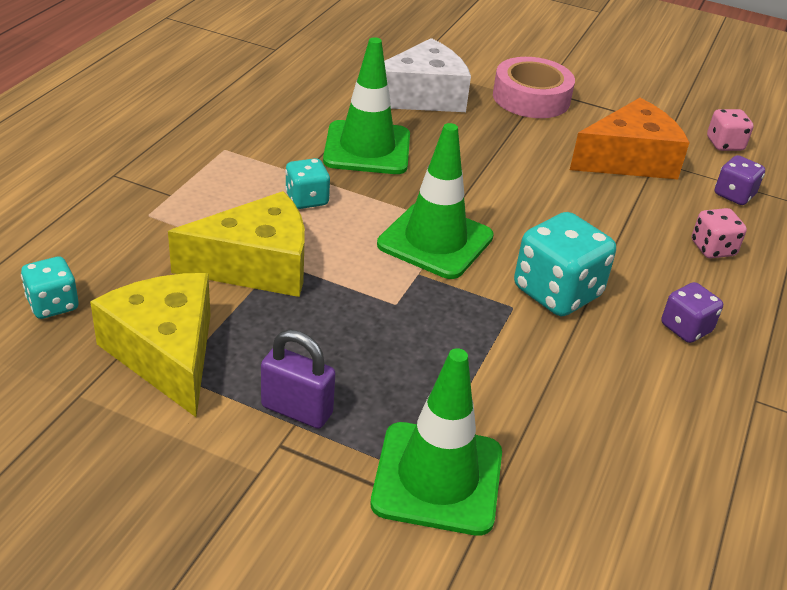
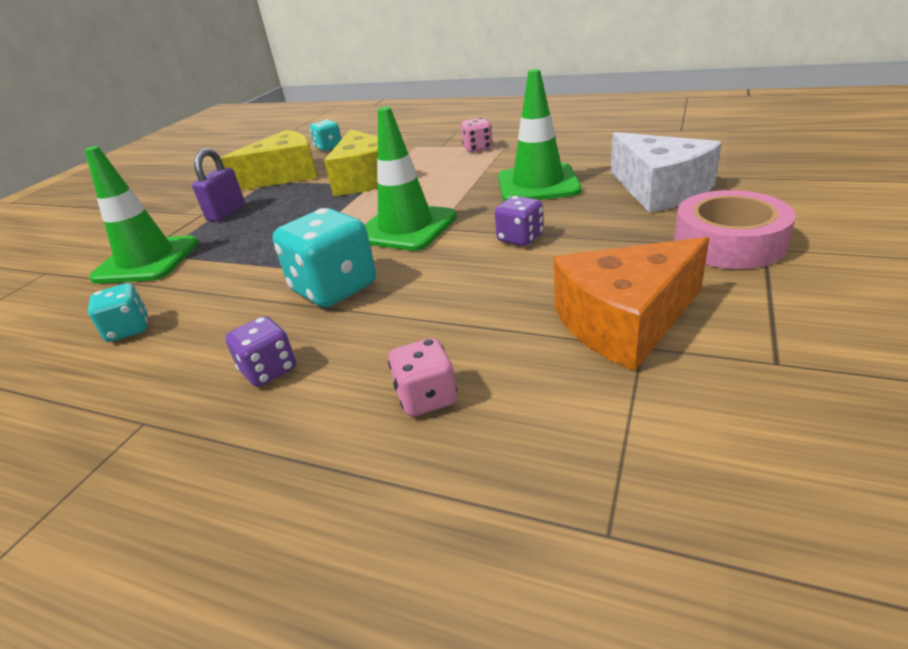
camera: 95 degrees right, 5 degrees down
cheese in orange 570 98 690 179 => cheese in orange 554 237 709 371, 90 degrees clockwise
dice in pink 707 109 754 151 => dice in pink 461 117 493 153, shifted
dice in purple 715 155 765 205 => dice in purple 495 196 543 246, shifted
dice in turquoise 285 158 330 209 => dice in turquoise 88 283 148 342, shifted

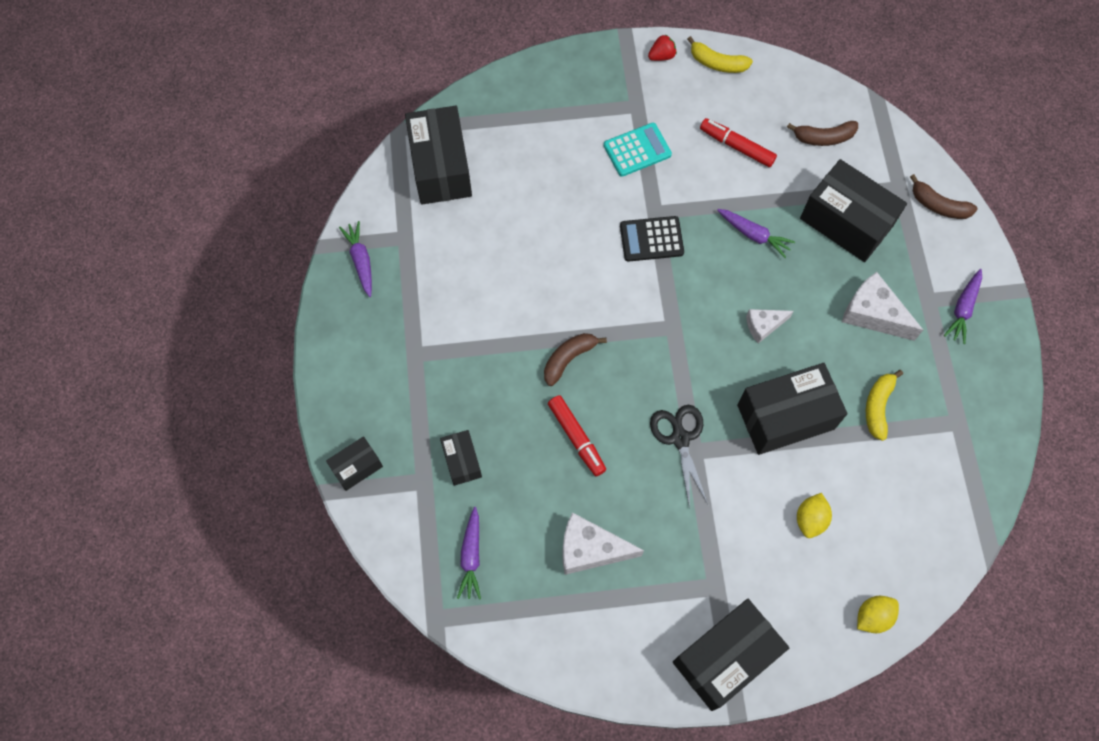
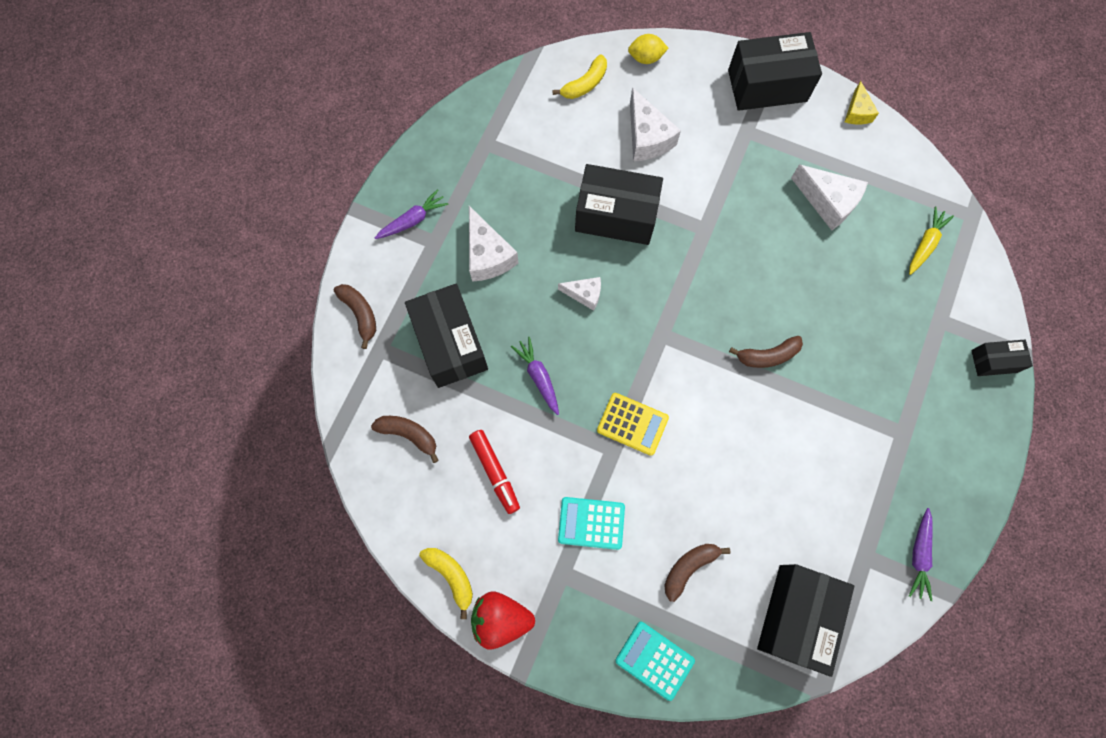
camera: 150 degrees left, 5 degrees up
strawberry in red 648 35 677 61 => strawberry in red 471 591 535 649, x1.84
calculator in black 620 216 684 262 => calculator in yellow 597 393 669 456
banana in yellow 866 370 903 441 => banana in yellow 552 54 607 99, shifted
marker in red 548 395 606 476 => nothing
scissors in black 650 405 708 509 => nothing
box in black 440 430 482 486 => nothing
lemon in yellow 797 493 832 538 => cheese in white 630 87 681 161
carrot in purple 457 507 481 599 => carrot in yellow 909 206 954 275
nothing => cheese in yellow 845 81 879 124
nothing => banana in brown 664 544 730 602
nothing => calculator in turquoise 615 622 695 701

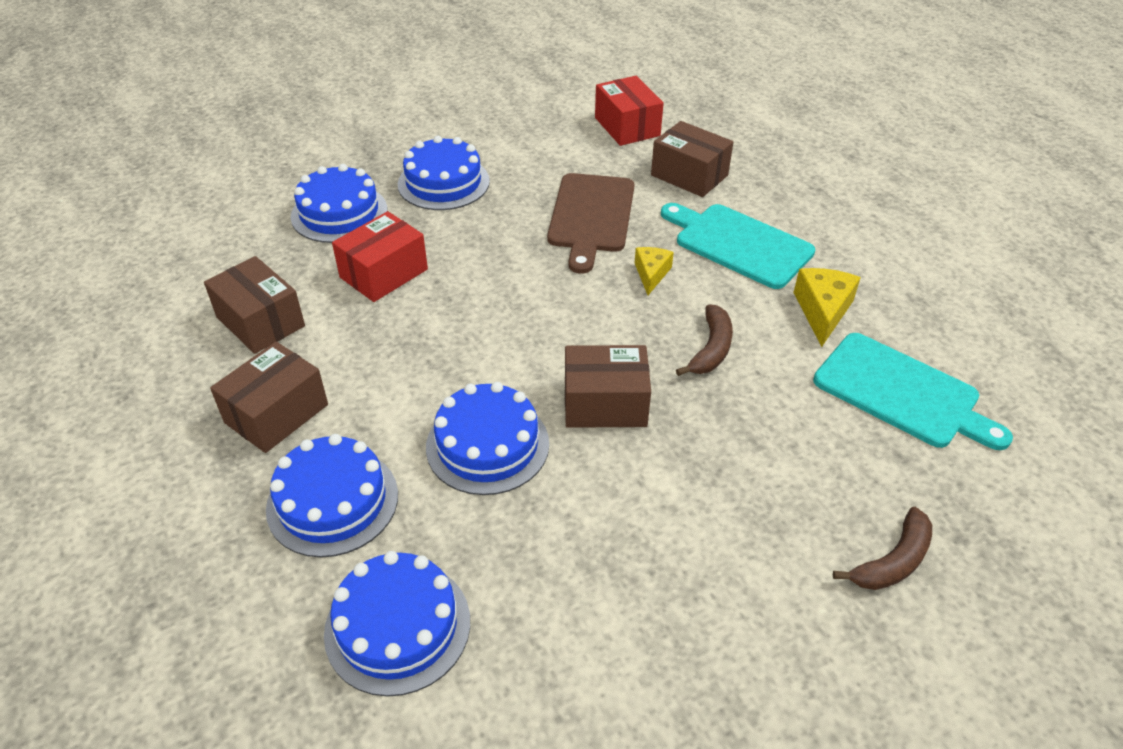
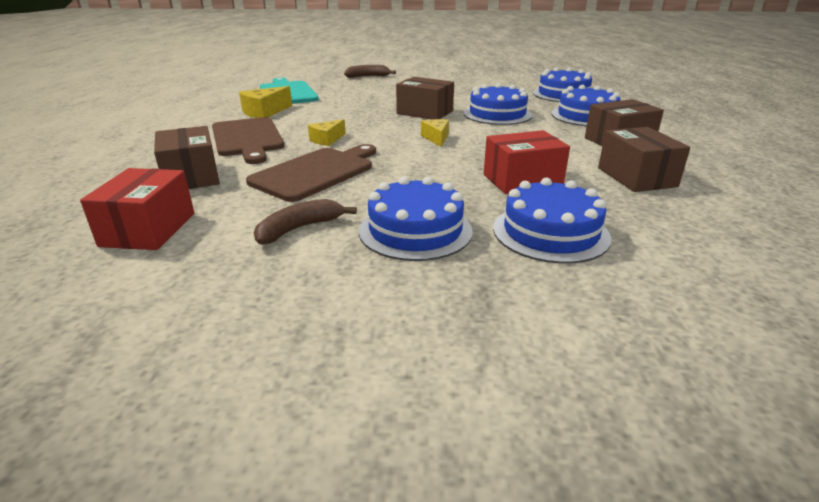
camera: 150 degrees left, 15 degrees down
cutting board in turquoise 661 203 815 289 => cutting board in brown 212 117 284 164
banana in brown 676 304 733 376 => banana in brown 254 199 357 245, shifted
nothing => cheese in yellow 421 119 449 147

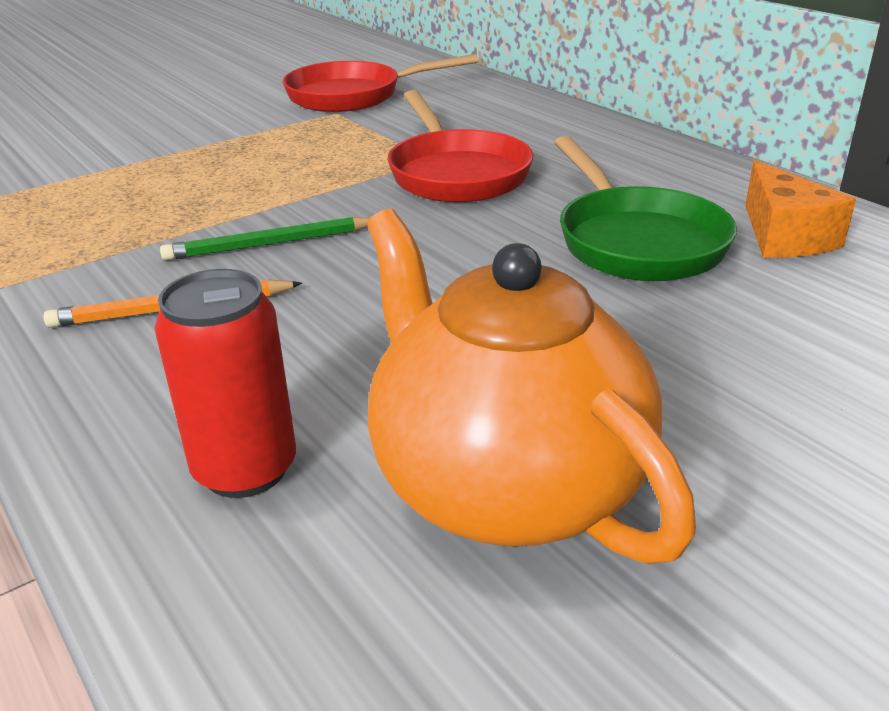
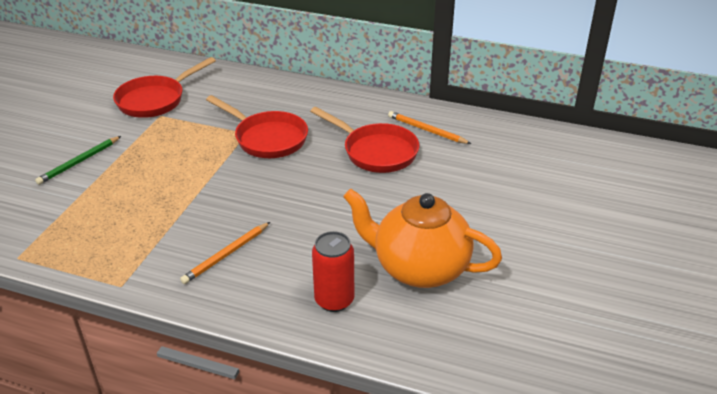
camera: 35 degrees left, 5 degrees up
pan in green 554 136 737 281 => pan in red 310 107 419 173
cheese in orange 745 160 856 258 => pencil in orange 388 111 471 144
pencil in green 160 217 370 260 => pencil in green 35 136 121 185, shifted

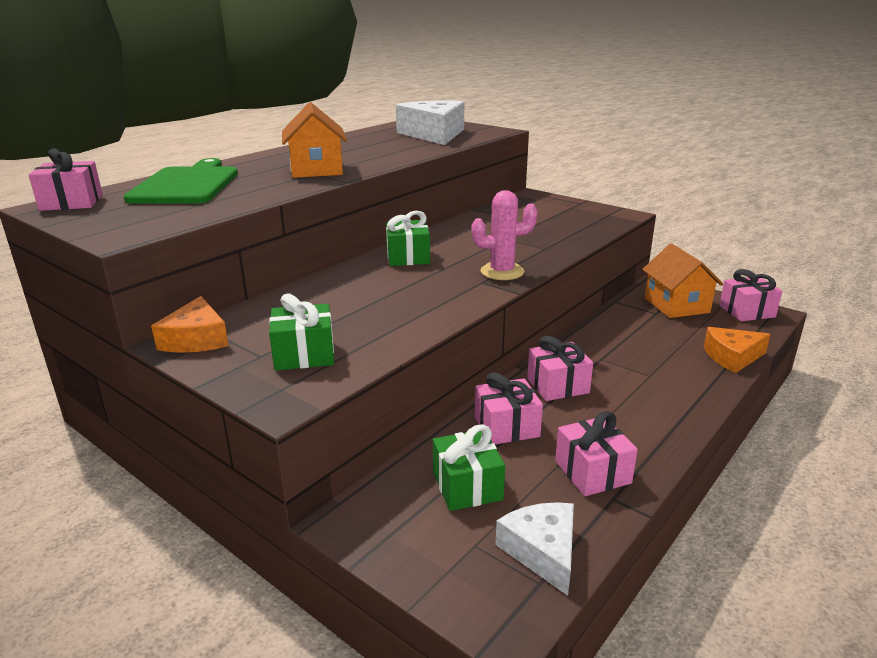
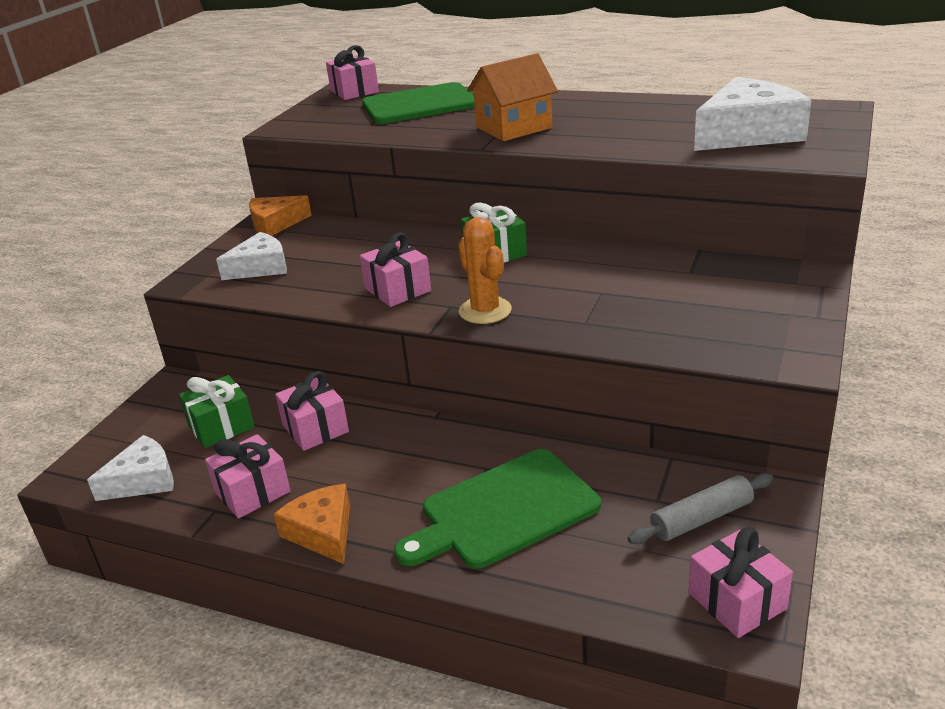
camera: 75 degrees right, 5 degrees up
cactus in pink 472 190 537 280 => cactus in orange 458 217 512 324
house in orange 642 243 723 318 => rolling pin in grey 628 473 773 544
gift in green 269 293 334 370 => cheese in white 216 232 287 280
cheese in orange 704 327 771 373 => cheese in orange 274 484 350 564, shifted
gift in pink 527 336 593 401 => gift in pink 360 232 431 307, shifted
nothing => cutting board in green 394 449 601 569

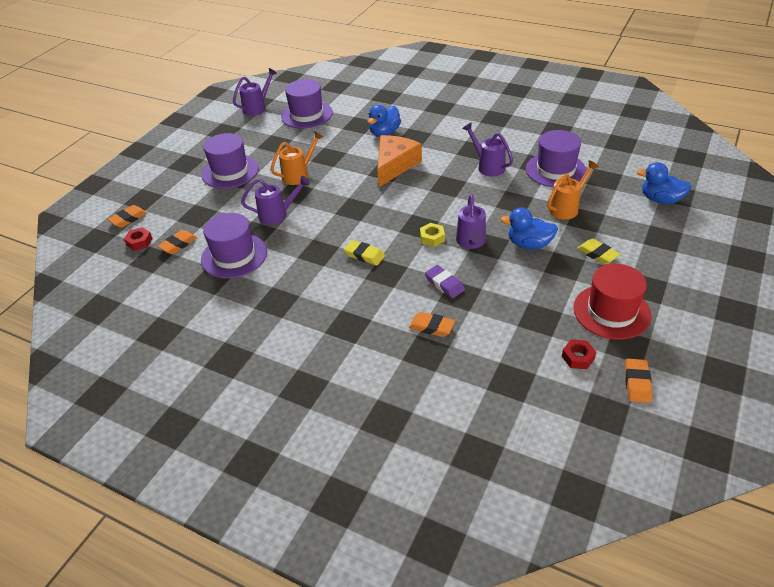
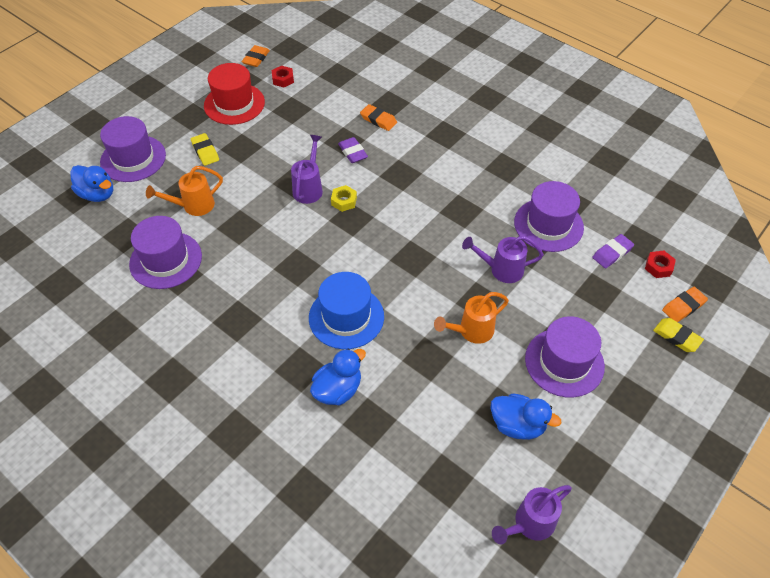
camera: 170 degrees left, 10 degrees up
hat in purple 281 79 333 128 => hat in purple 100 116 166 182, shifted
watering can in purple 462 122 513 177 => nothing
cheese in orange 377 135 422 187 => hat in blue 309 272 384 349
duck in blue 501 207 558 249 => duck in blue 491 393 561 440, shifted
eraser in orange 157 230 197 254 => eraser in purple 592 234 634 268
eraser in yellow 344 240 385 266 => eraser in yellow 653 318 704 352, shifted

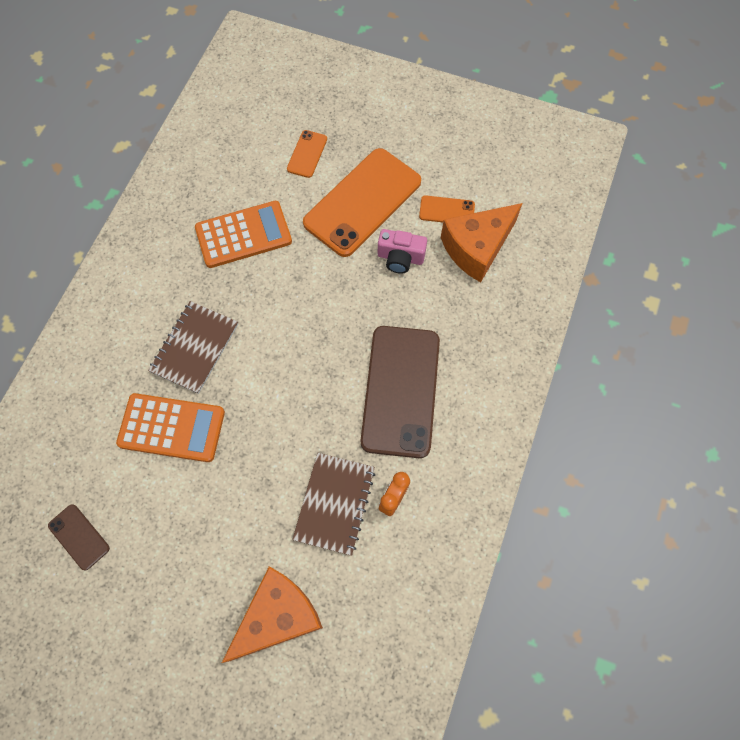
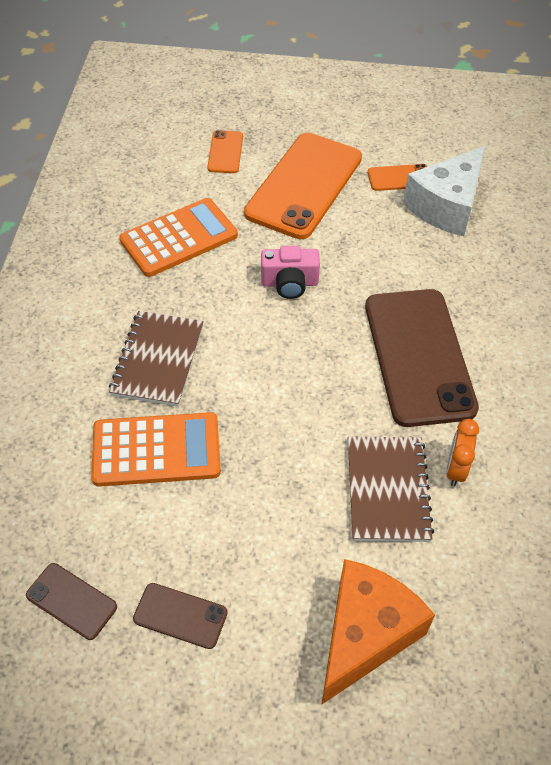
camera: 15 degrees left, 15 degrees down
cheese in orange 441 203 523 282 => cheese in white 403 146 485 236
camera in pink 378 229 427 274 => camera in pink 261 246 320 299, shifted
nothing => phone in brown 133 583 228 649

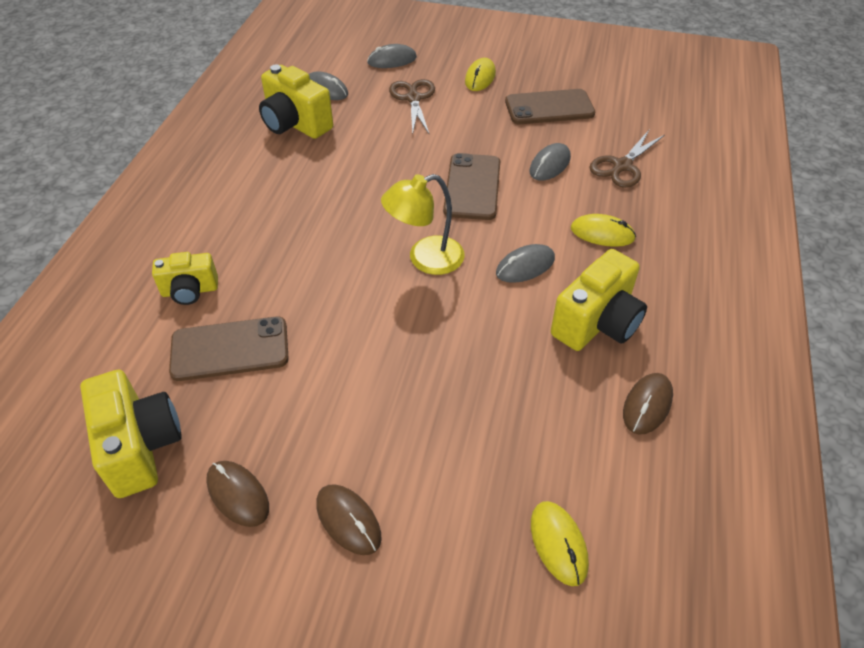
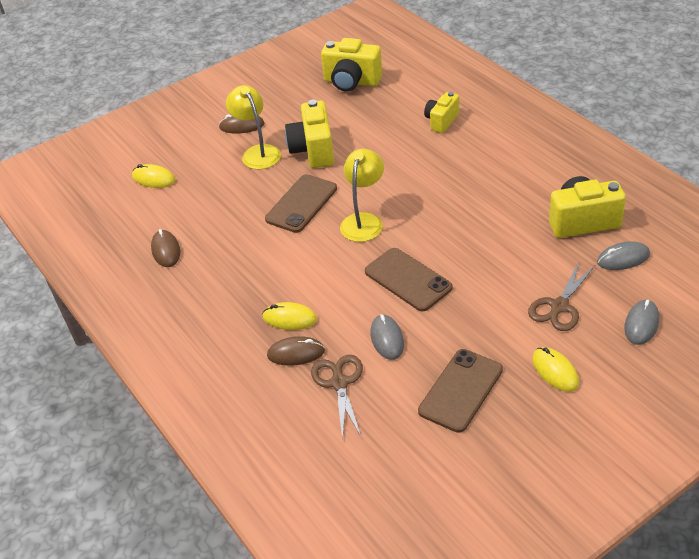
camera: 135 degrees right, 5 degrees down
scissors in brown 389 79 435 135 => scissors in brown 528 262 595 331, 90 degrees clockwise
mouse in yellow 571 214 636 247 => mouse in yellow 262 302 317 330, 45 degrees clockwise
mouse in grey 496 244 555 283 => nothing
camera in yellow 551 249 647 351 => camera in yellow 285 99 334 168, shifted
phone in brown 169 316 289 381 => phone in brown 265 174 337 233, shifted
mouse in brown 206 461 269 527 => mouse in brown 267 336 325 366, shifted
nothing => lamp in yellow 226 85 281 169

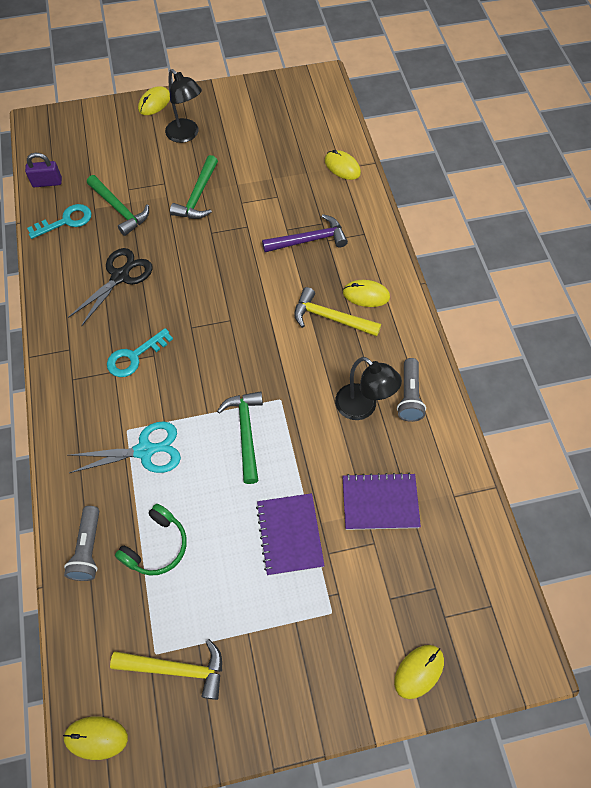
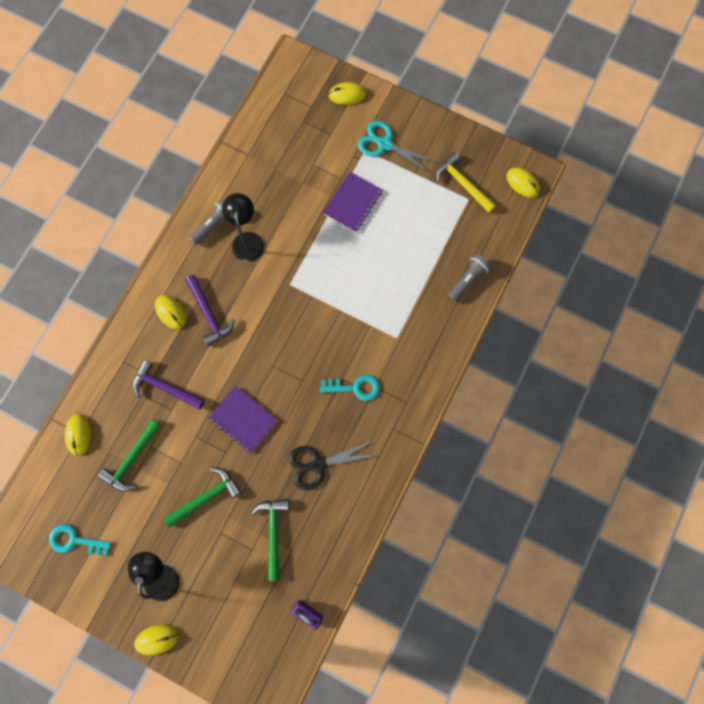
camera: 140 degrees left, 15 degrees up
key in turquoise 27 204 92 239 => key in turquoise 49 524 111 555, shifted
hammer in yellow 294 287 381 337 => hammer in purple 185 275 235 347
hammer in green 217 391 263 484 => hammer in green 98 419 161 492, shifted
scissors in turquoise 68 421 181 473 => scissors in turquoise 358 121 436 173, shifted
notebook in purple 342 473 421 530 => notebook in purple 208 386 278 453, shifted
headphones in green 115 504 187 576 => nothing

